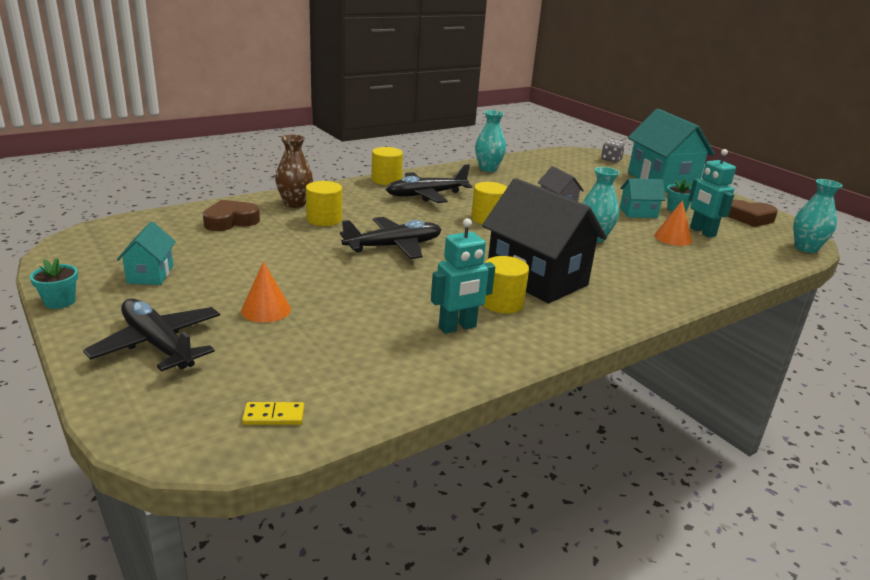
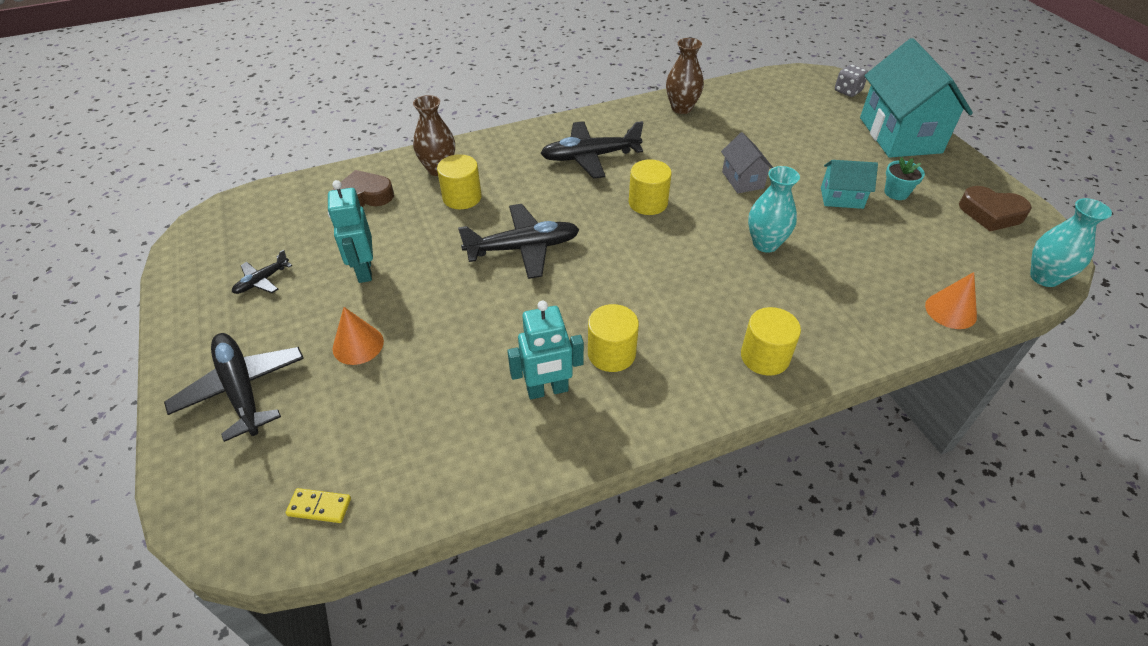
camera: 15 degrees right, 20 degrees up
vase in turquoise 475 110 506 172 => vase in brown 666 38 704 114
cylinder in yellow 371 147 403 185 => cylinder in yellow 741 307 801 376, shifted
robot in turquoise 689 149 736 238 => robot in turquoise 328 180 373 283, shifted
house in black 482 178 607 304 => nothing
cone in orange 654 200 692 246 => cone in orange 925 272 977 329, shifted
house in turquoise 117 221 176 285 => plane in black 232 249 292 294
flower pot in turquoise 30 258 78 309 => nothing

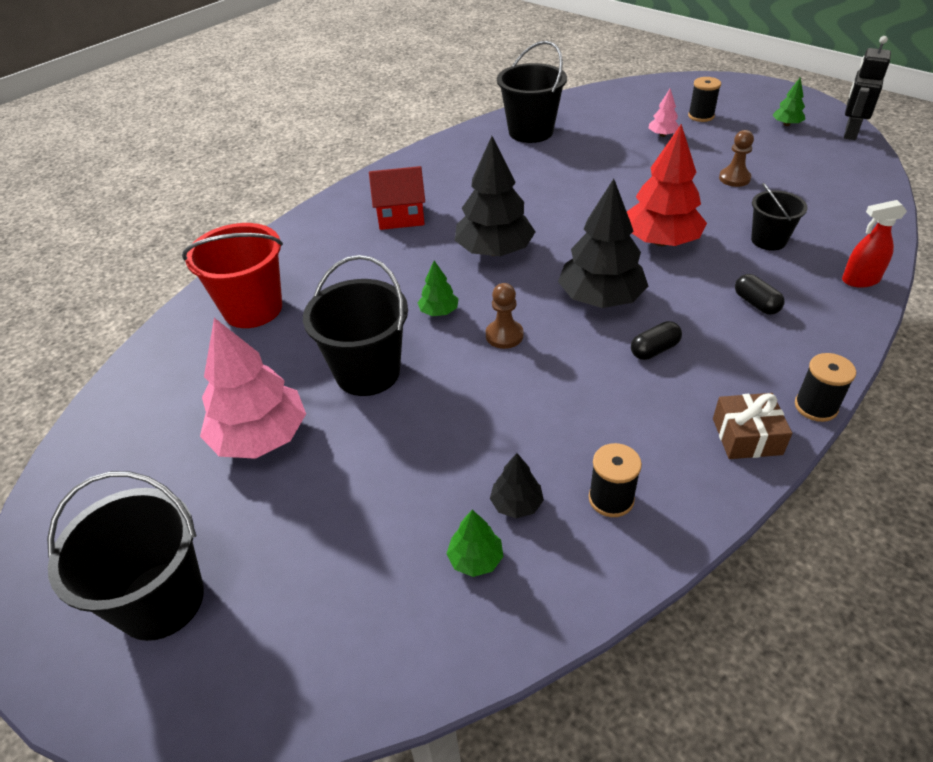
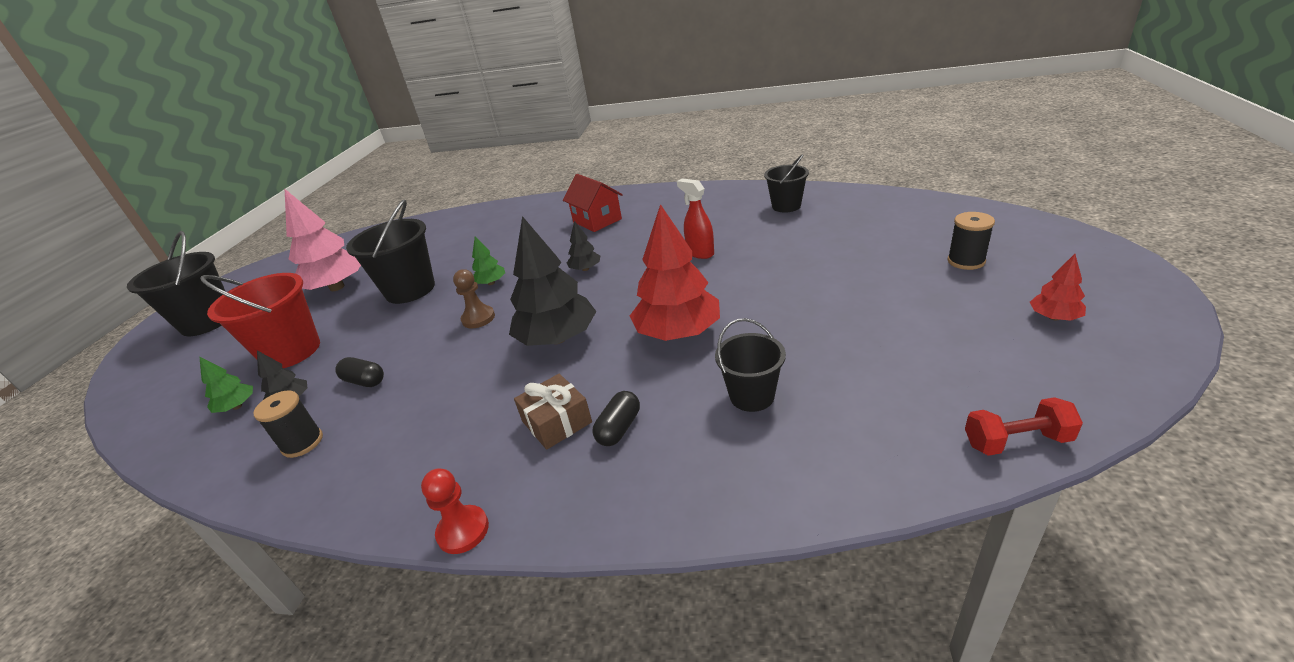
camera: 60 degrees right, 10 degrees down
robot in black 844 36 891 140 => nothing
bucket in black 497 41 567 143 => bucket in black 764 154 809 213, x0.61
tree in green 773 78 805 126 => tree in red 1030 254 1086 321
tree in pink 649 89 679 137 => nothing
pawn in brown 719 130 754 187 => nothing
tree in black 455 136 535 256 => tree in black 567 221 600 271, x0.47
spray bottle in red 842 200 907 288 => spray bottle in red 677 178 714 259, shifted
bucket in red 182 223 283 328 => bucket in red 200 273 320 368, shifted
capsule in black 631 321 682 360 => capsule in black 335 357 384 387, shifted
spool in black 795 353 856 422 => pawn in red 421 468 489 554
gift in brown 713 393 792 459 => gift in brown 514 374 592 450, shifted
nothing => dumbbell in red 965 397 1083 456

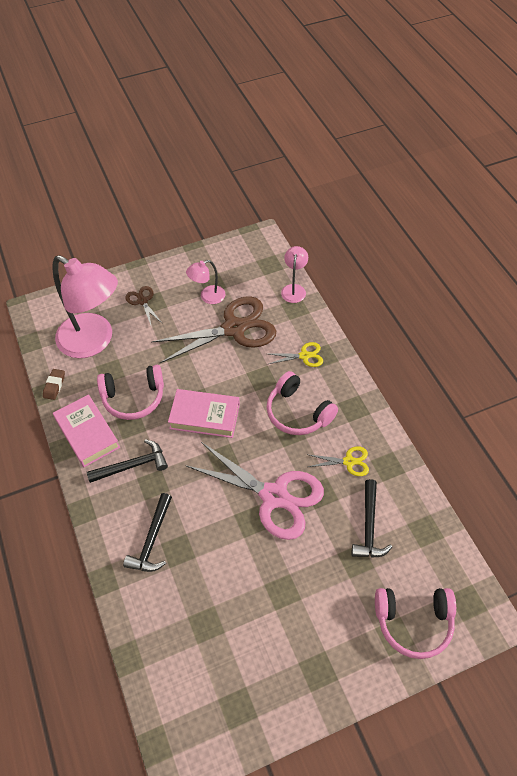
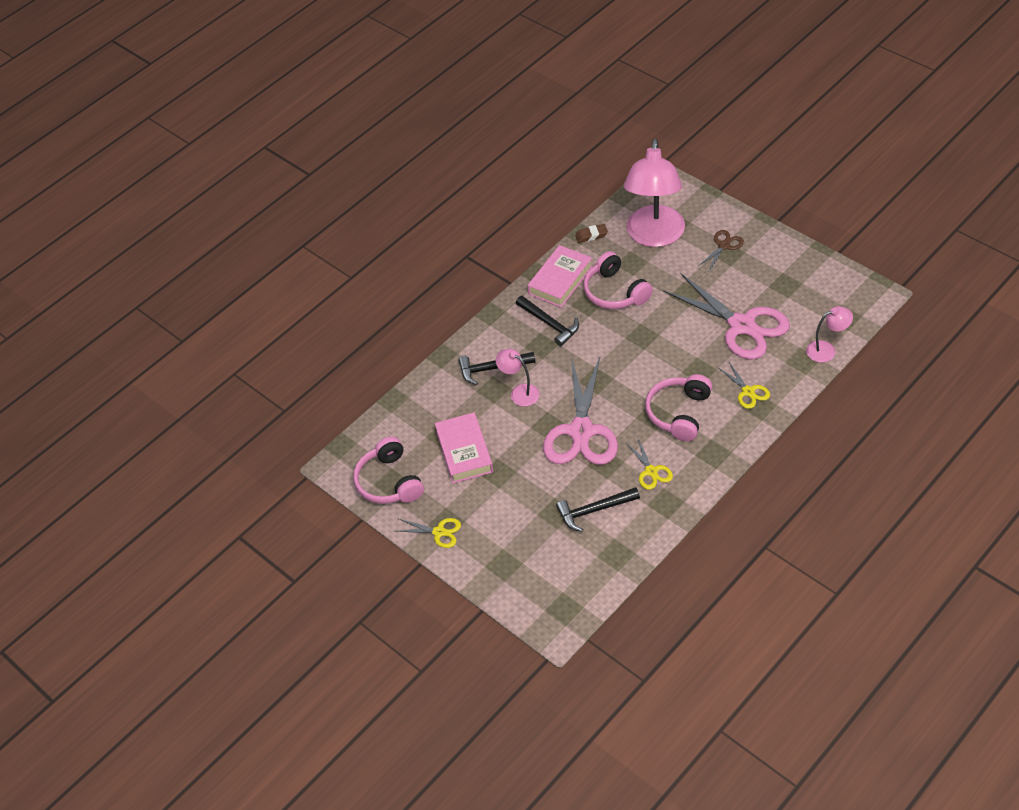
camera: 70 degrees right, 5 degrees down
lamp in pink 186 260 226 304 => lamp in pink 496 349 540 406, shifted
scissors in brown 151 296 276 363 => scissors in pink 663 273 790 359
book in pink 168 389 240 438 => book in pink 435 412 493 483, shifted
headphones in pink 375 588 456 659 => headphones in pink 353 436 424 504, shifted
nothing => scissors in yellow 397 518 461 548

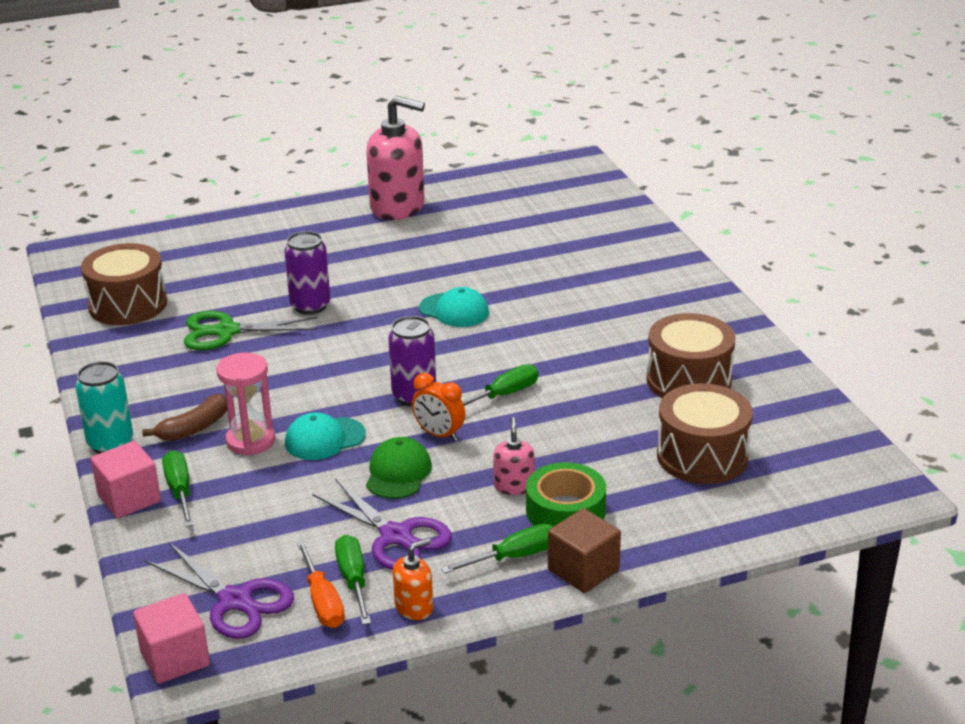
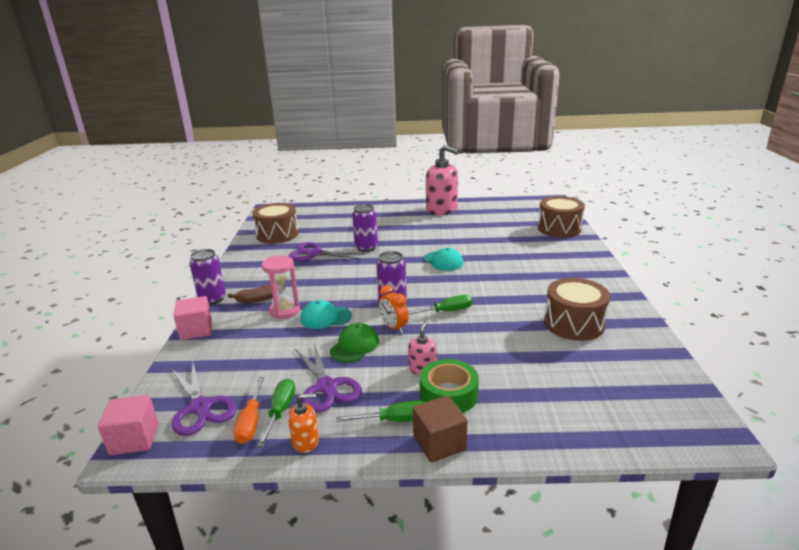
camera: 20 degrees right, 5 degrees down
scissors in green 184 311 318 350 => scissors in purple 289 242 366 261
can in turquoise 75 361 133 454 => can in purple 190 249 226 305
drum in brown 657 383 753 484 => drum in brown 538 196 585 238, shifted
screwdriver in green 162 450 193 527 => nothing

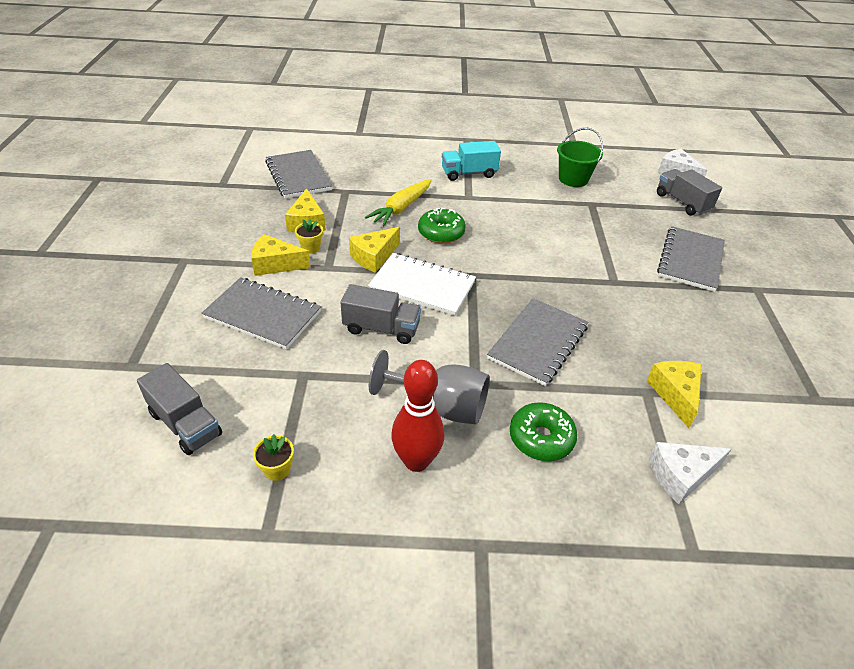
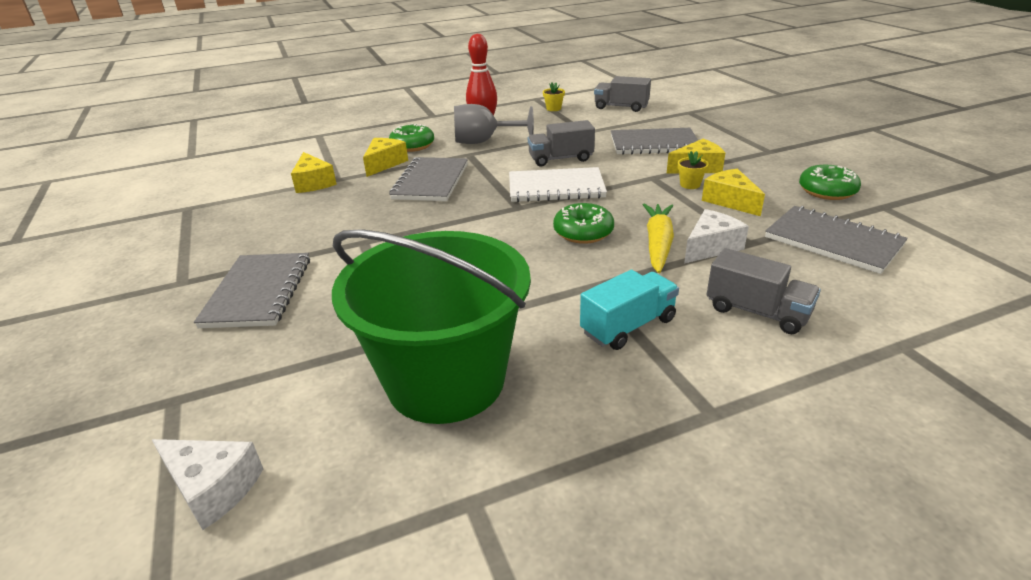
camera: 160 degrees right, 10 degrees down
bucket in green 557 128 603 187 => bucket in green 332 229 531 424, x2.01
truck in grey 657 169 722 215 => truck in grey 707 248 821 334, shifted
cheese in yellow 349 227 400 273 => cheese in yellow 363 138 408 177, shifted
cheese in white 649 442 732 504 => cheese in white 684 209 749 263, shifted
nothing => donut in green 799 165 861 200

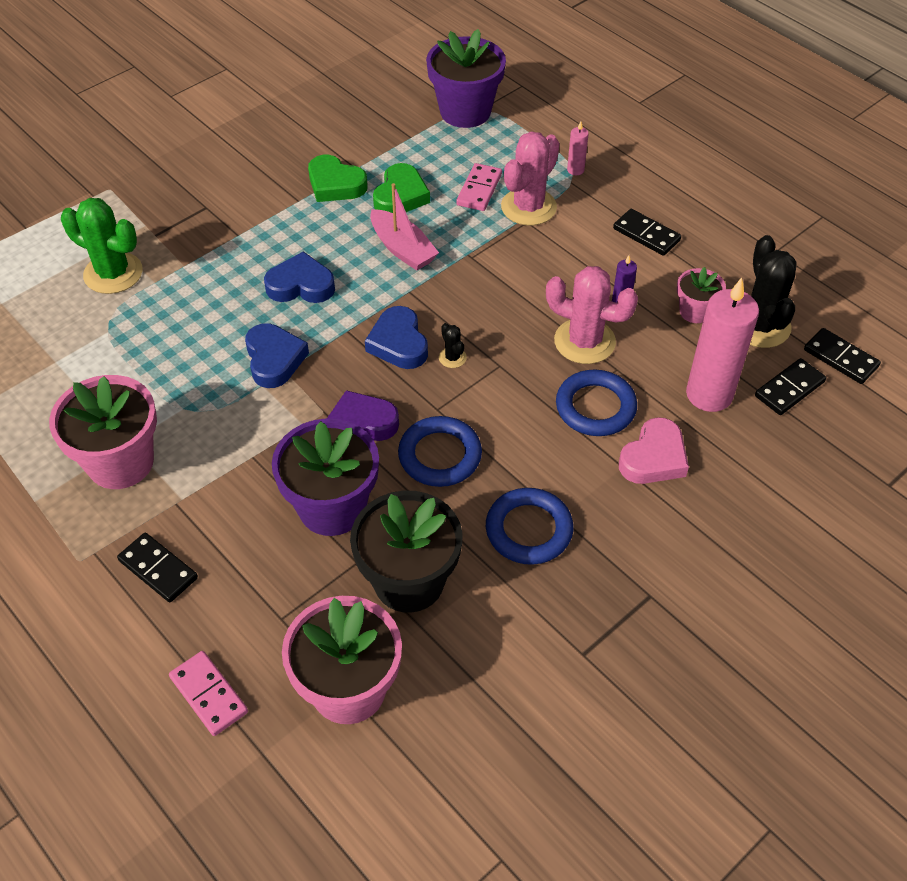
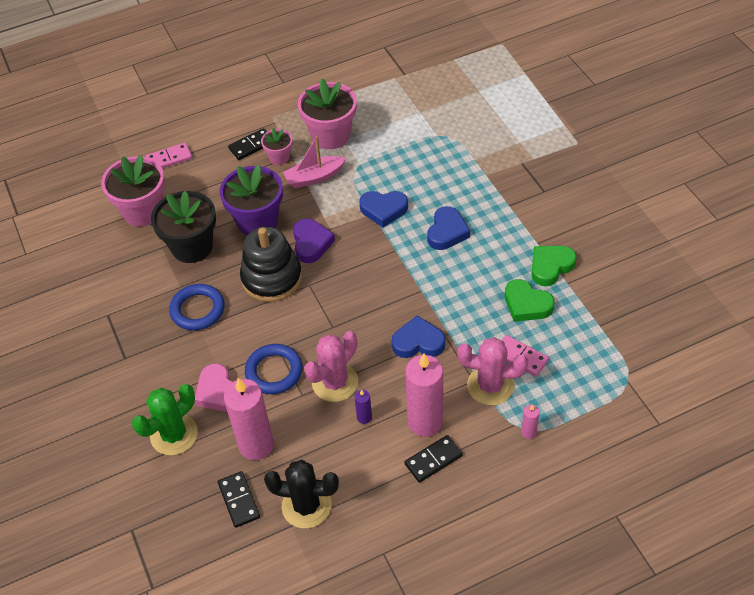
camera: 110 degrees right, 0 degrees up
flower pot in purple 426 29 506 128 => nothing
cactus in pink 501 131 560 225 => cactus in pink 457 337 528 405, 45 degrees counterclockwise
boat in pink 370 183 439 271 => boat in pink 283 136 346 189, shifted
cactus in green 61 198 143 294 => cactus in green 132 384 198 455, shifted
flower pot in pink 677 267 726 323 => flower pot in pink 261 128 292 165, shifted
heart in blue 365 306 428 369 => heart in blue 391 315 445 358, shifted
cactus in black 439 323 467 368 => nothing
domino in black 804 328 881 384 => nothing
ring in blue 398 416 482 487 => stacking toy in black 240 227 302 302
nothing => candle in pink 405 354 443 437

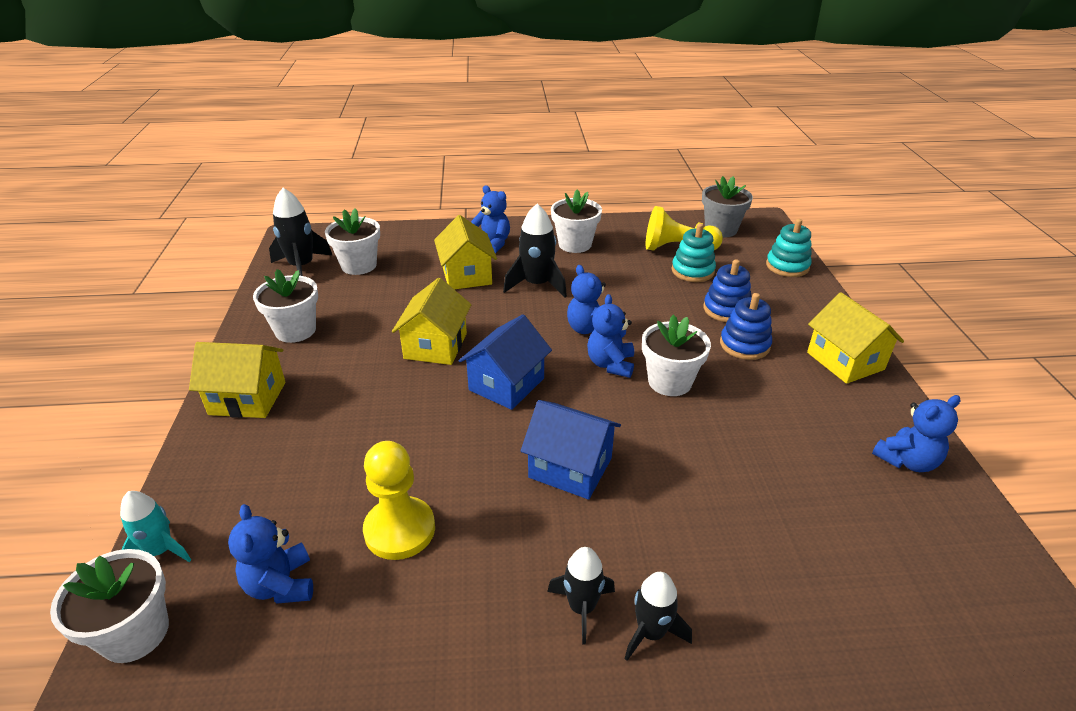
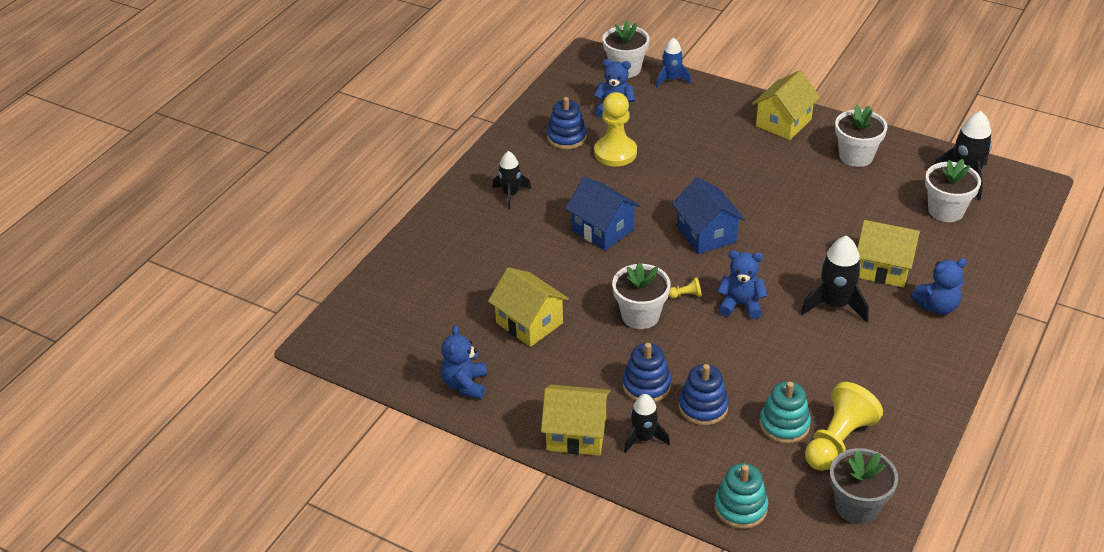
camera: 125 degrees right, 5 degrees up
flower pot in white 551 189 602 253 => nothing
house in yellow 392 278 471 365 => house in yellow 488 267 569 347, shifted
teddy bear in blue 587 294 634 378 => pawn in yellow 669 277 702 299
house in blue 520 400 621 500 => house in blue 565 177 640 251, 75 degrees clockwise
rocket in turquoise 120 491 191 562 => rocket in blue 656 37 691 87
rocket in black 624 572 692 661 => rocket in black 624 394 670 453, shifted
nothing => stacking toy in blue 547 97 587 150

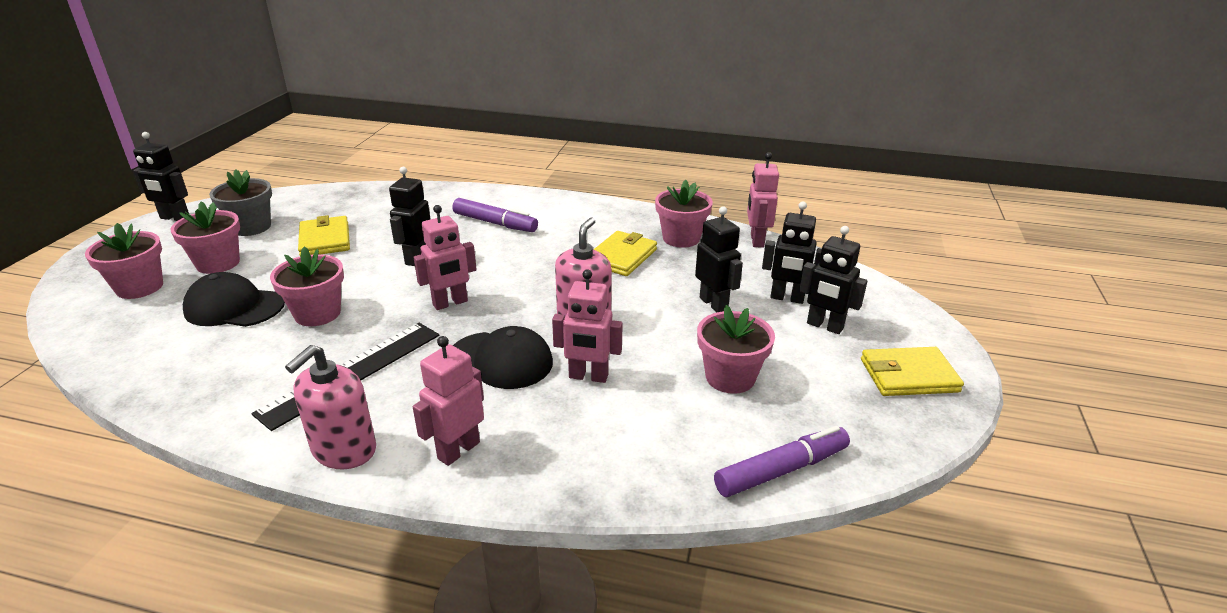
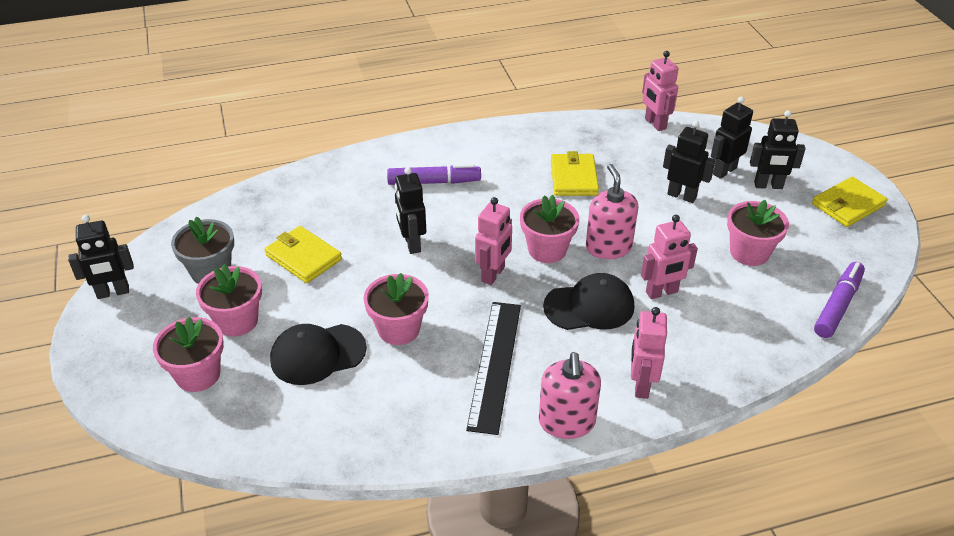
camera: 30 degrees left, 10 degrees up
flower pot in pink 655 180 713 248 => flower pot in pink 520 195 579 263, shifted
robot in black 762 201 822 304 => robot in black 711 97 753 179, 150 degrees clockwise

